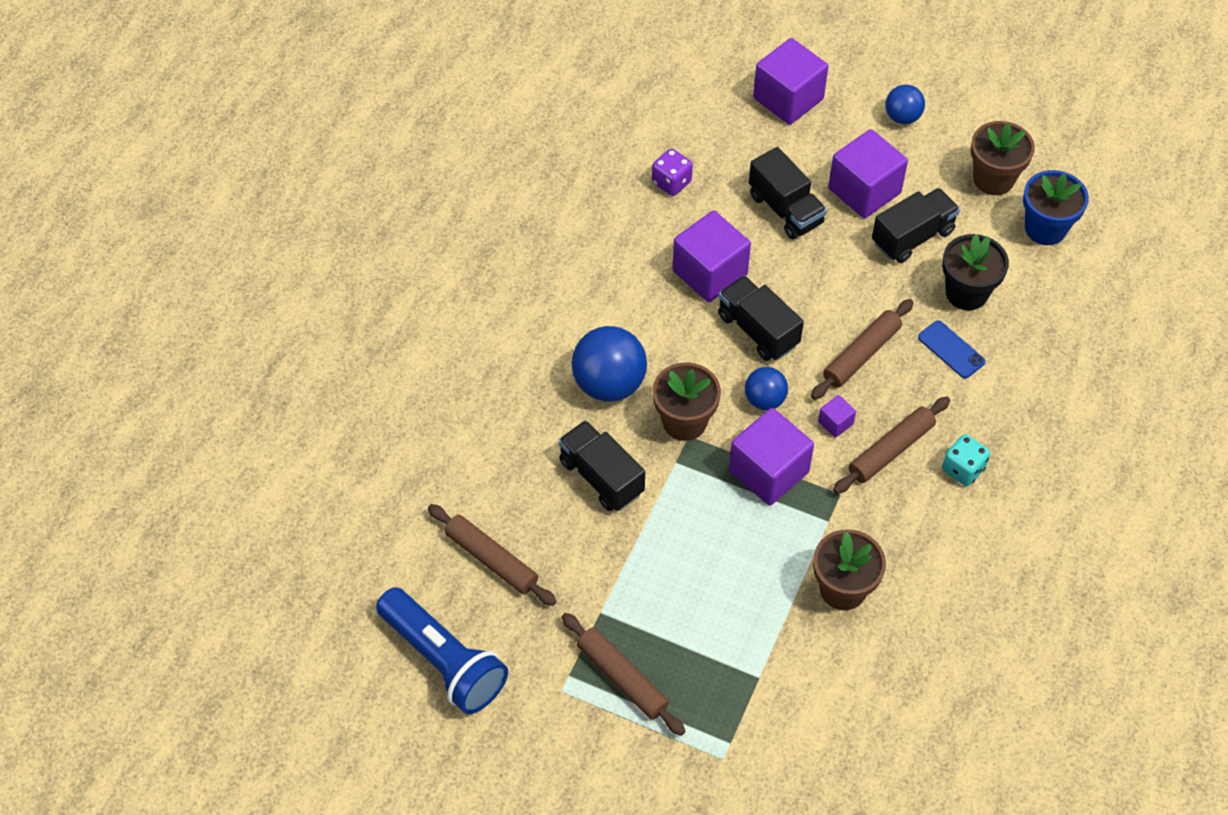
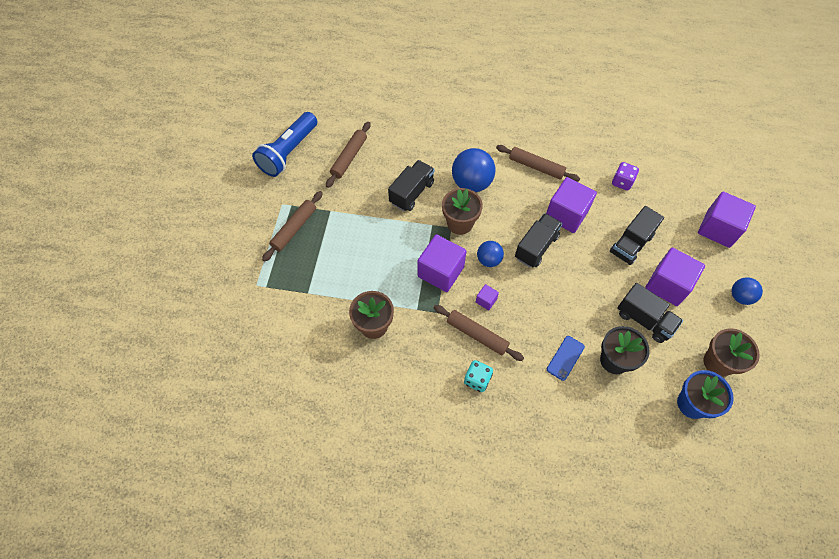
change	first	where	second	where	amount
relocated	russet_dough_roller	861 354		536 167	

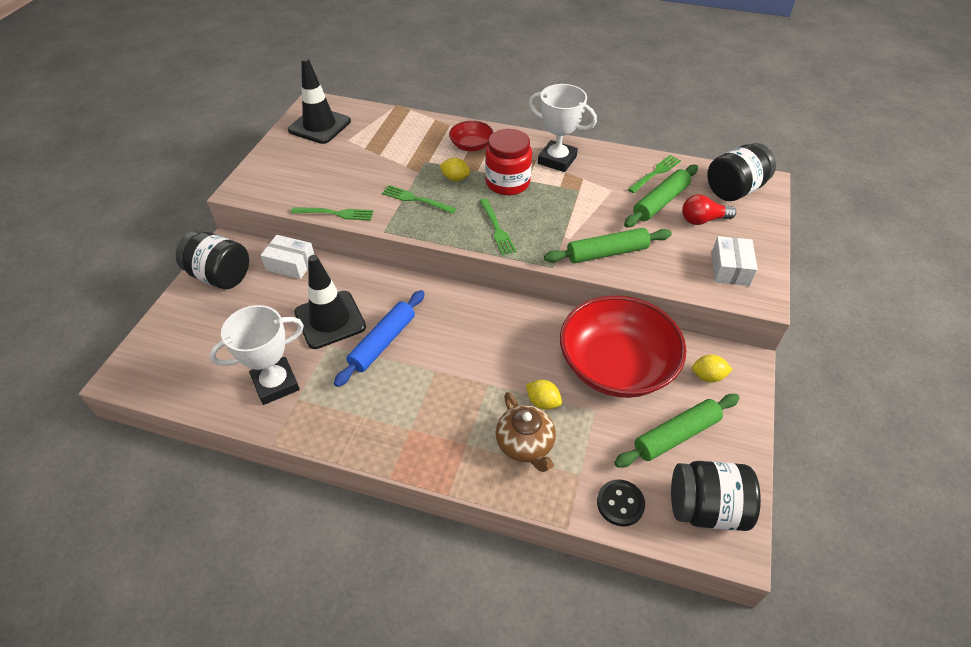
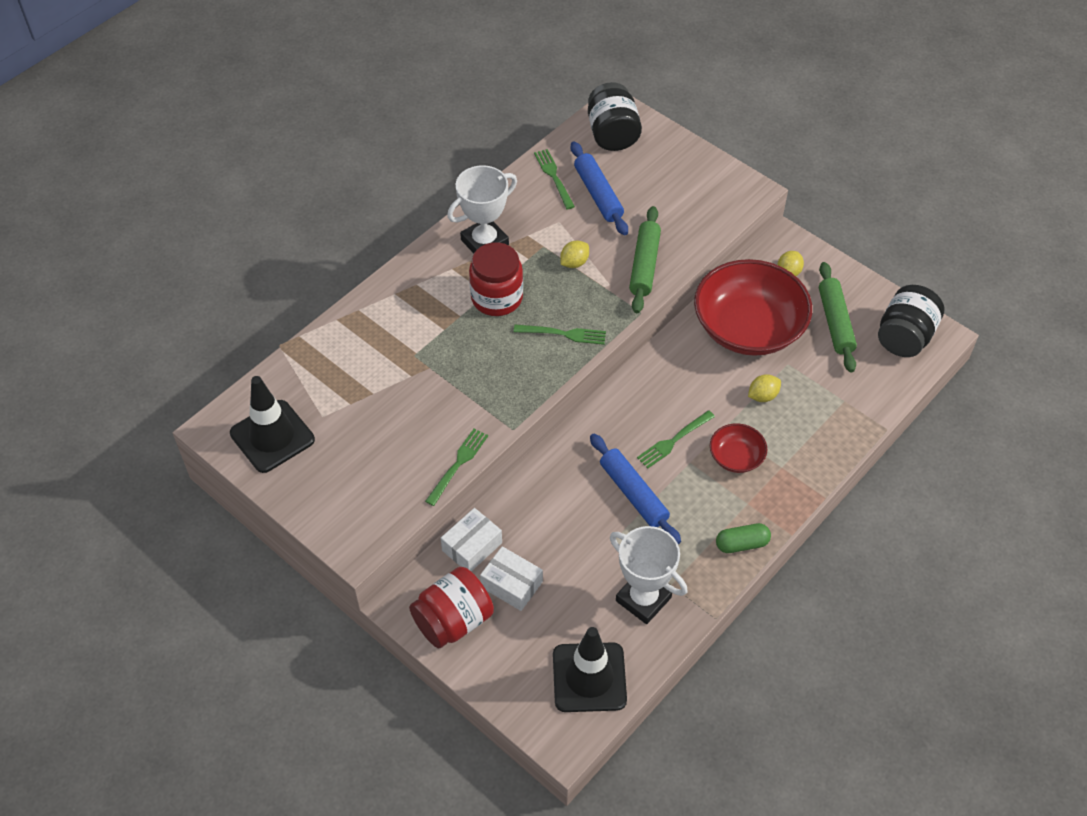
change	first	where	second	where	amount
relocated	red_bowl	471 146		736 457	
relocated	bright_yellow_lemon	455 178		574 263	
colour	leaf-green_dough_roller	660 202	cobalt_dough_roller	598 194	
relocated	leaf-green_table_fork	415 199		673 441	
missing	red_lightbulb	703 220			
colour	black_preserve_jar	220 276	red_preserve_jar	453 621	
relocated	pure_white_package	730 269		511 584	
relocated	black_traffic_cone	330 320		589 677	
spun	pure_white_award_cup	276 384		643 599	45 degrees counterclockwise
missing	russet_teapot	525 444			
missing	black_sewing_button	620 503			
appeared			leaf-green_pill_shape	742 544	

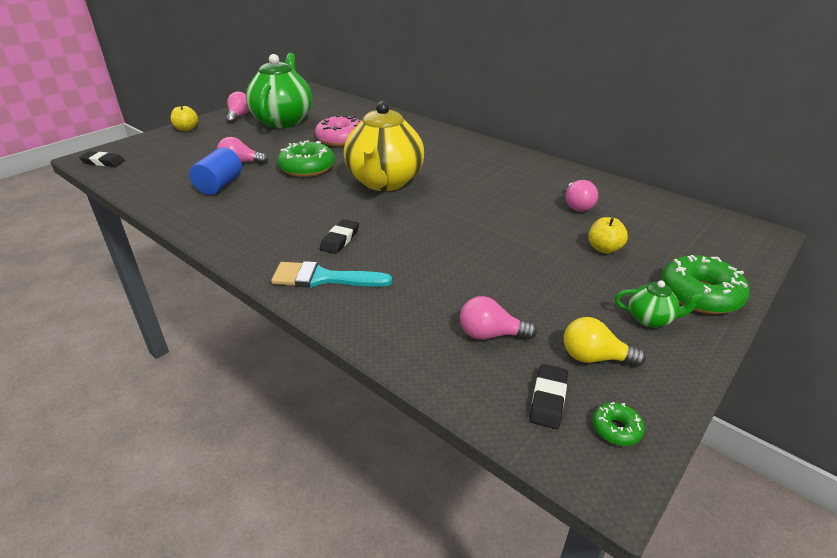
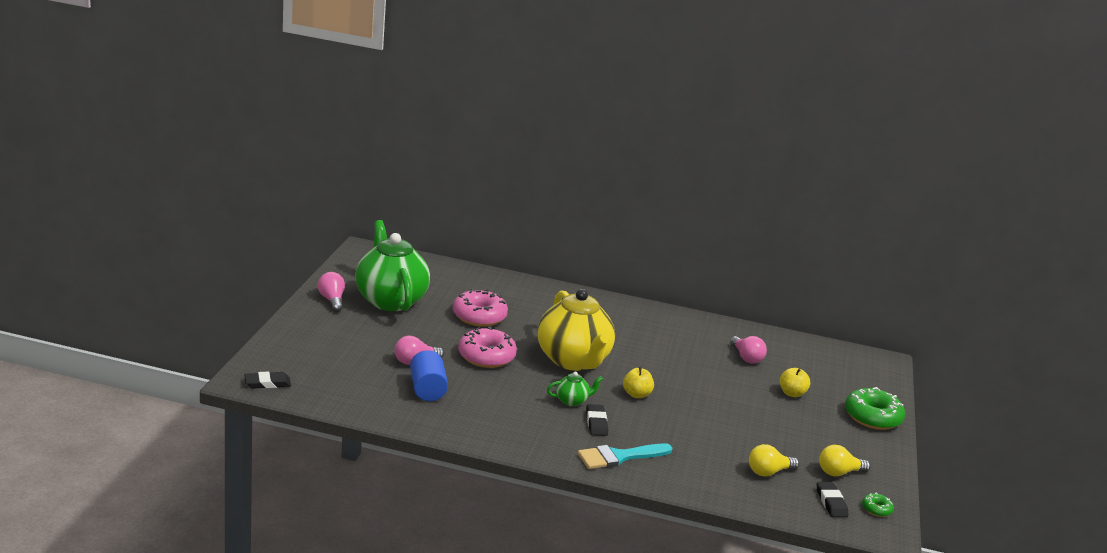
change	first	where	second	where	amount
relocated	bright_yellow_toy_apple	186 129		636 394	
colour	leaf-green_doughnut	307 168	pink_doughnut	486 356	
relocated	leaf-green_teapot	650 319		572 401	
colour	pink_lightbulb	490 334	bright_yellow_lightbulb	768 472	

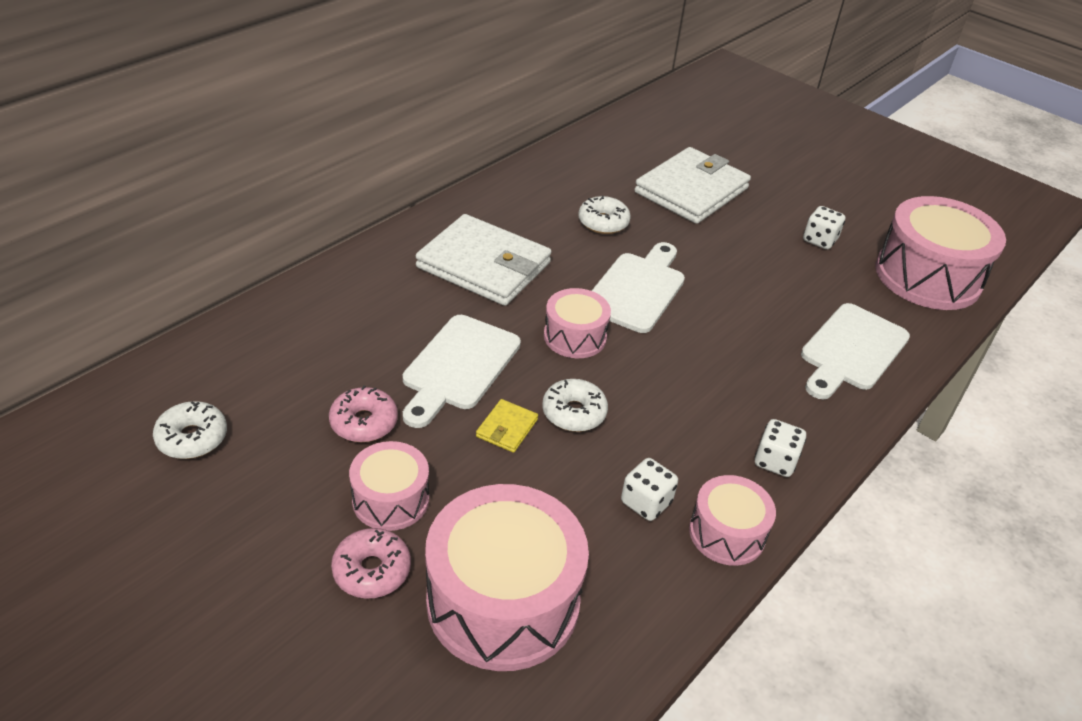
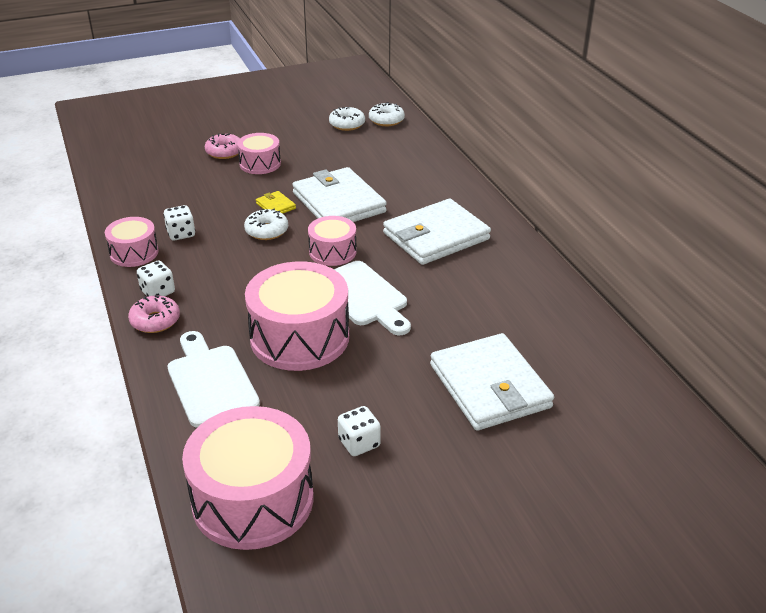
change	first	where	second	where	amount
relocated	pure_white_doughnut	603 222		386 120	
exchanged	pure_white_cutting_board	458 367	pure_white_billfold	338 202	
relocated	pink_doughnut	364 422		155 321	
relocated	pink_snare_drum	503 600		299 337	

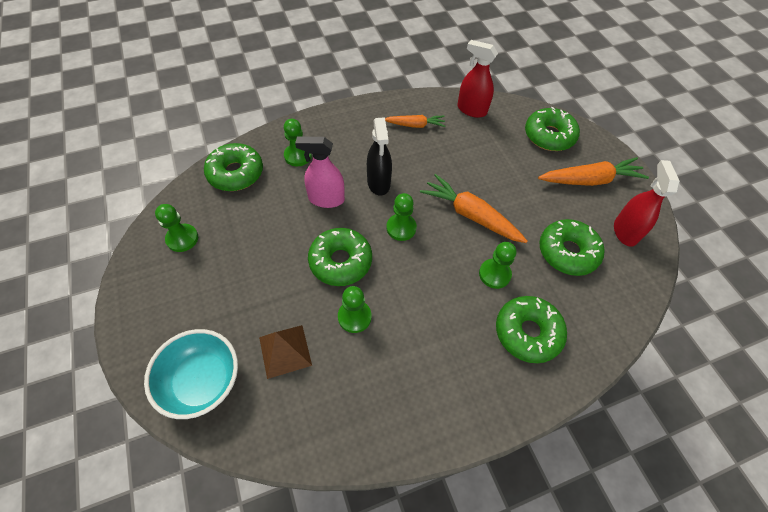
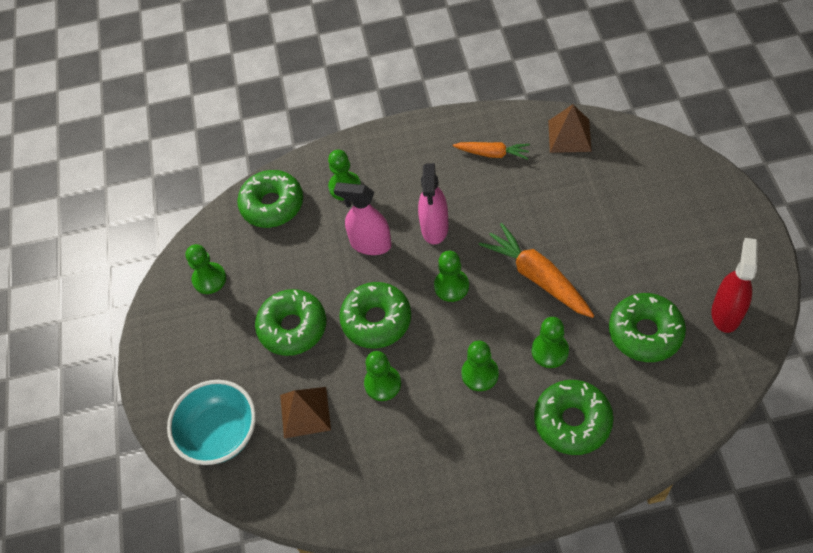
change	first	where	second	where	amount
exchanged	red_sprayer	471 110	russet_pyramid_shape	569 135	
relocated	leaf-green_doughnut	549 136		293 327	
colour	black_sprayer	378 183	pink_sprayer	434 228	
missing	orange_toy_carrot	590 180			
appeared			leaf-green_game_pawn	480 374	

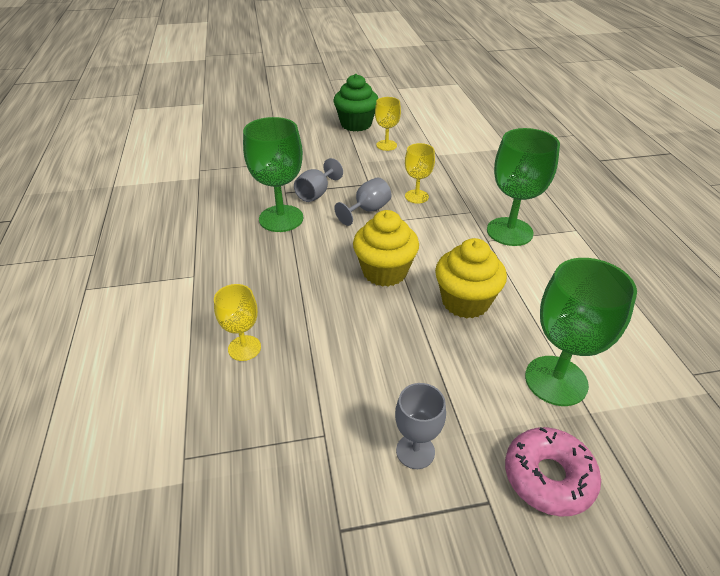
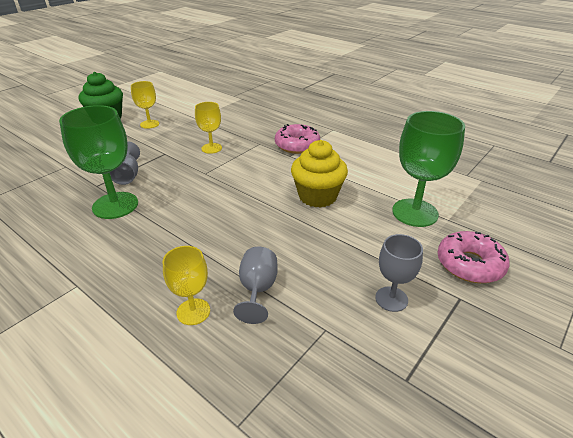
change	first	where	second	where	amount
exchanged	leaf-green_goblet	509 231	pink_doughnut	297 145	
relocated	grey_goblet	367 210		257 290	
missing	bright_yellow_fairy_cake	384 272			

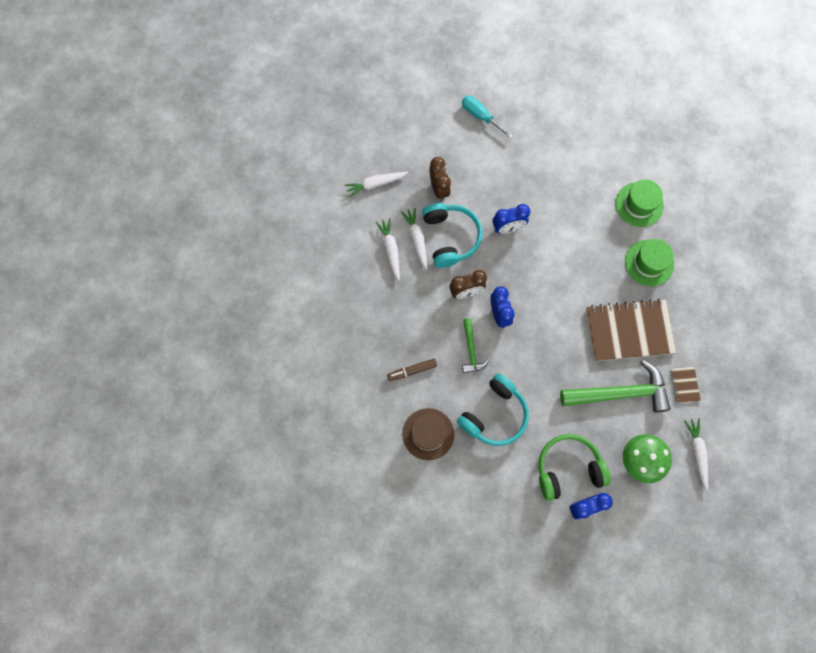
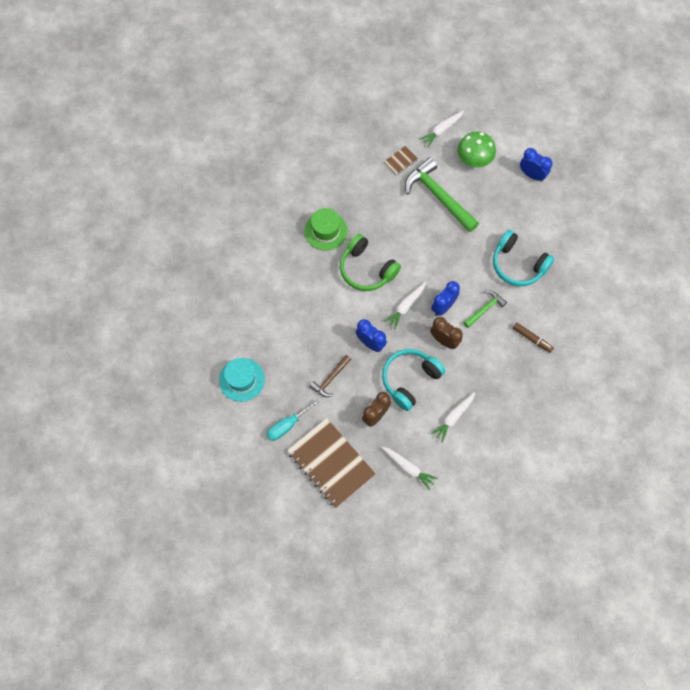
change	first	where	second	where	amount
spun	turquoise_hand_screwdriver	480 116		287 425	45 degrees clockwise
missing	leaf-green_hat	639 204			
relocated	pure_white_toy_carrot	417 239		406 306	
relocated	russet_notepad	629 331		331 463	
spun	turquoise_headset	494 415		518 265	150 degrees counterclockwise
missing	russet_hat	428 434			
relocated	leaf-green_headset	568 468		366 269	
appeared			russet_hammer	330 379	
appeared			turquoise_hat	241 379	

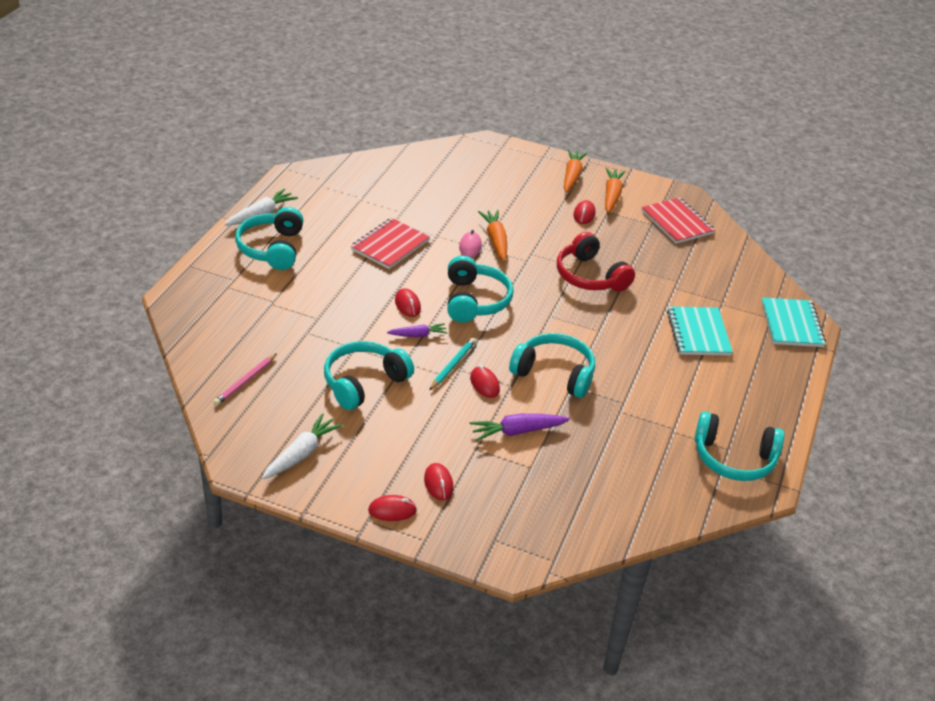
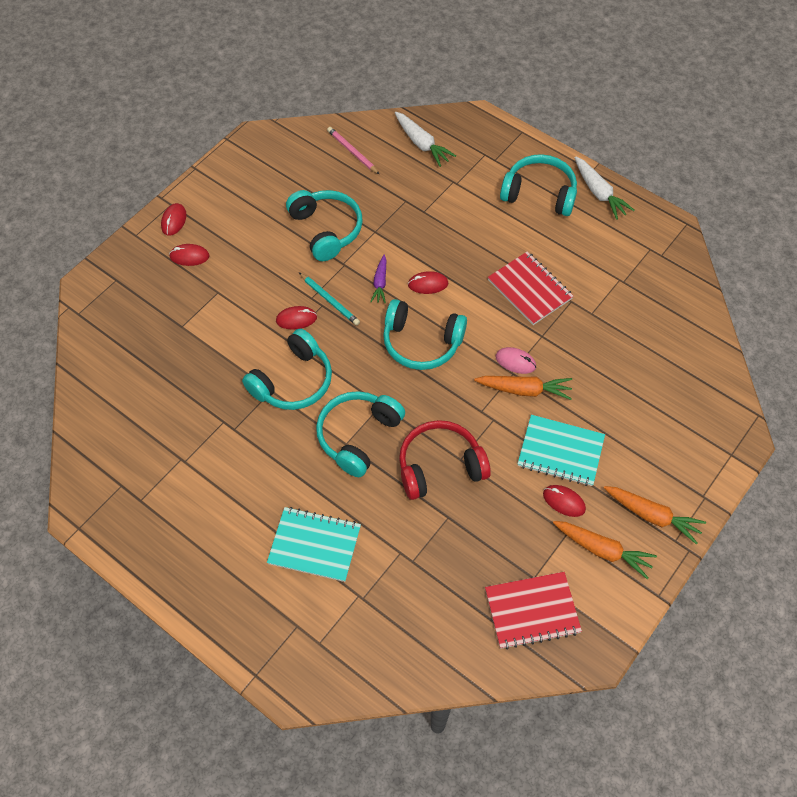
change	first	where	second	where	amount
relocated	turquoise_notepad	791 324		560 451	
relocated	turquoise_headset	734 458		358 436	
relocated	pure_white_toy_carrot	301 454		421 144	
missing	royal_purple_toy_carrot	517 431			

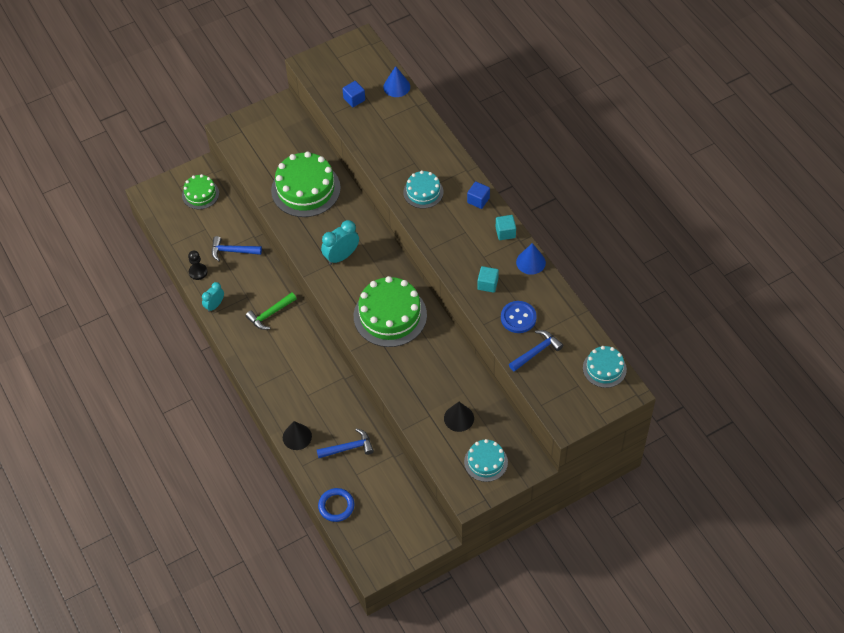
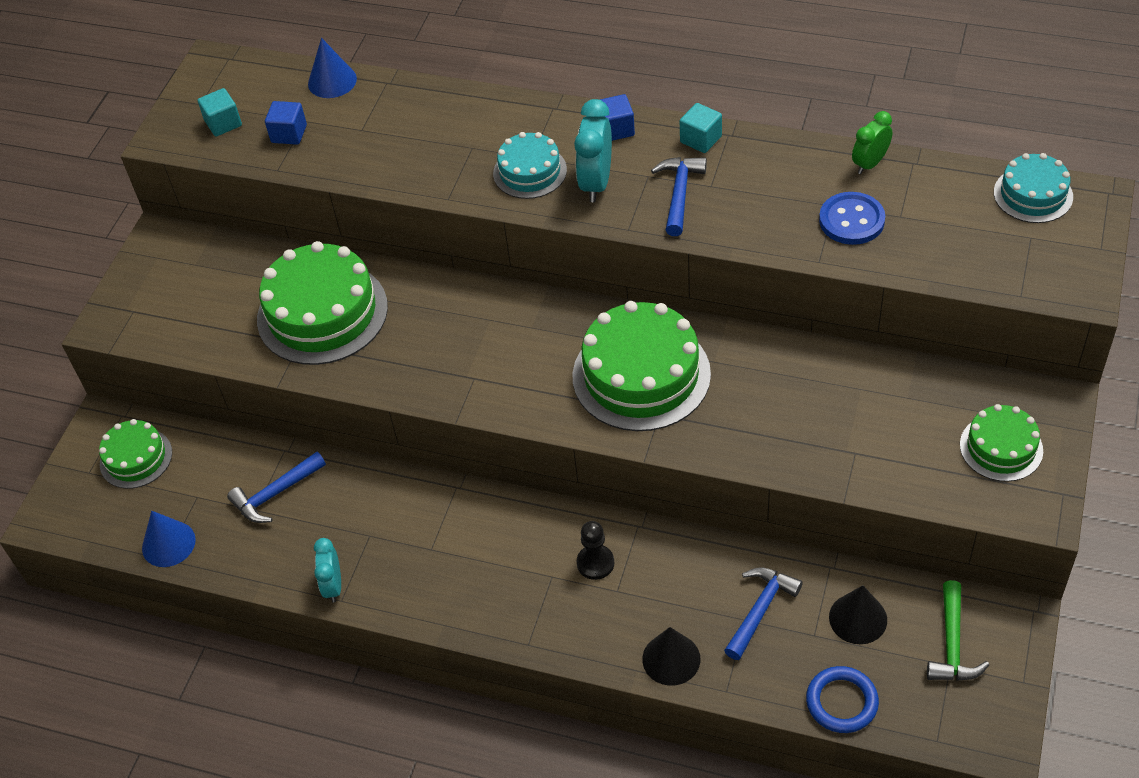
change	first	where	second	where	amount
relocated	turquoise_alarm_clock	341 256		596 183	
relocated	cobalt_solid_cone	530 262		168 544	
relocated	black_game_pawn	198 272		595 563	
relocated	turquoise_block	487 284		223 123	
relocated	leaf-green_hammer	270 314		952 644	
relocated	cobalt_hammer	536 351		679 193	
relocated	black_solid_cone	459 418		858 618	
colour	turquoise_cake	486 462	leaf-green_cake	1001 447	
appeared			leaf-green_alarm_clock	870 164	

